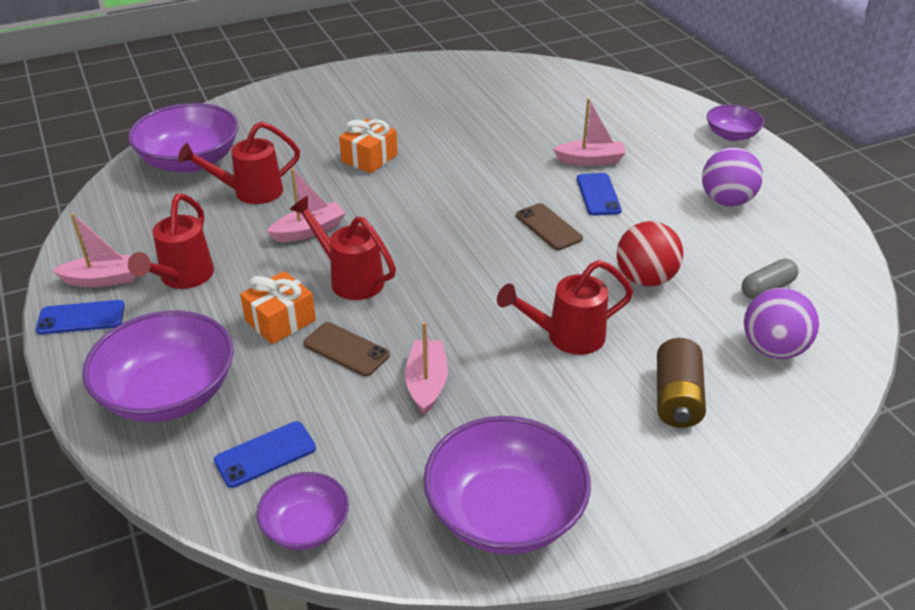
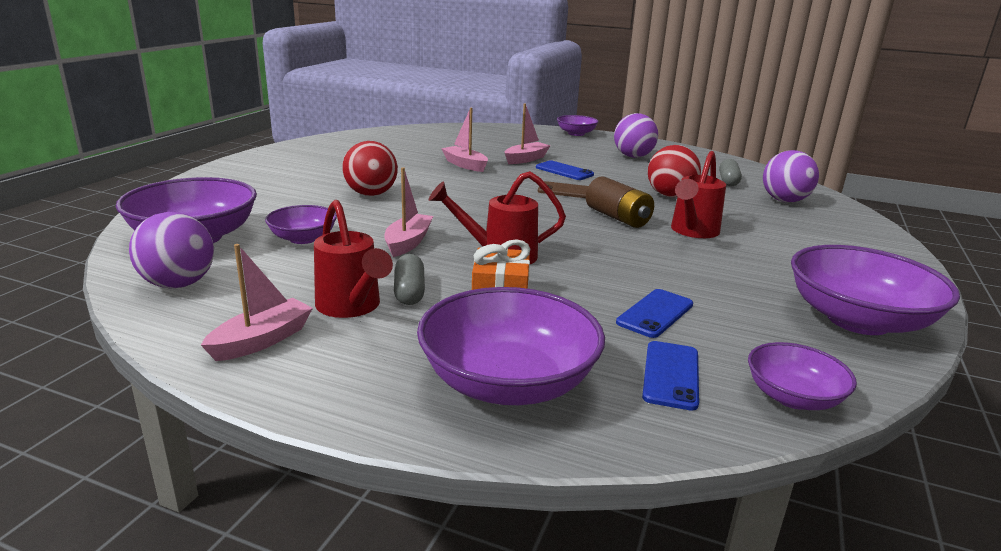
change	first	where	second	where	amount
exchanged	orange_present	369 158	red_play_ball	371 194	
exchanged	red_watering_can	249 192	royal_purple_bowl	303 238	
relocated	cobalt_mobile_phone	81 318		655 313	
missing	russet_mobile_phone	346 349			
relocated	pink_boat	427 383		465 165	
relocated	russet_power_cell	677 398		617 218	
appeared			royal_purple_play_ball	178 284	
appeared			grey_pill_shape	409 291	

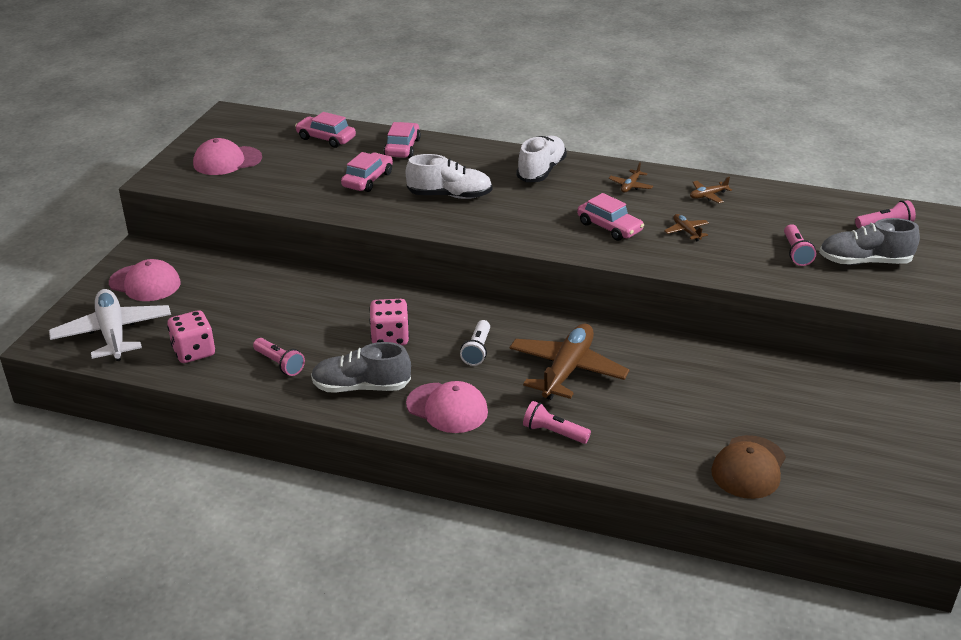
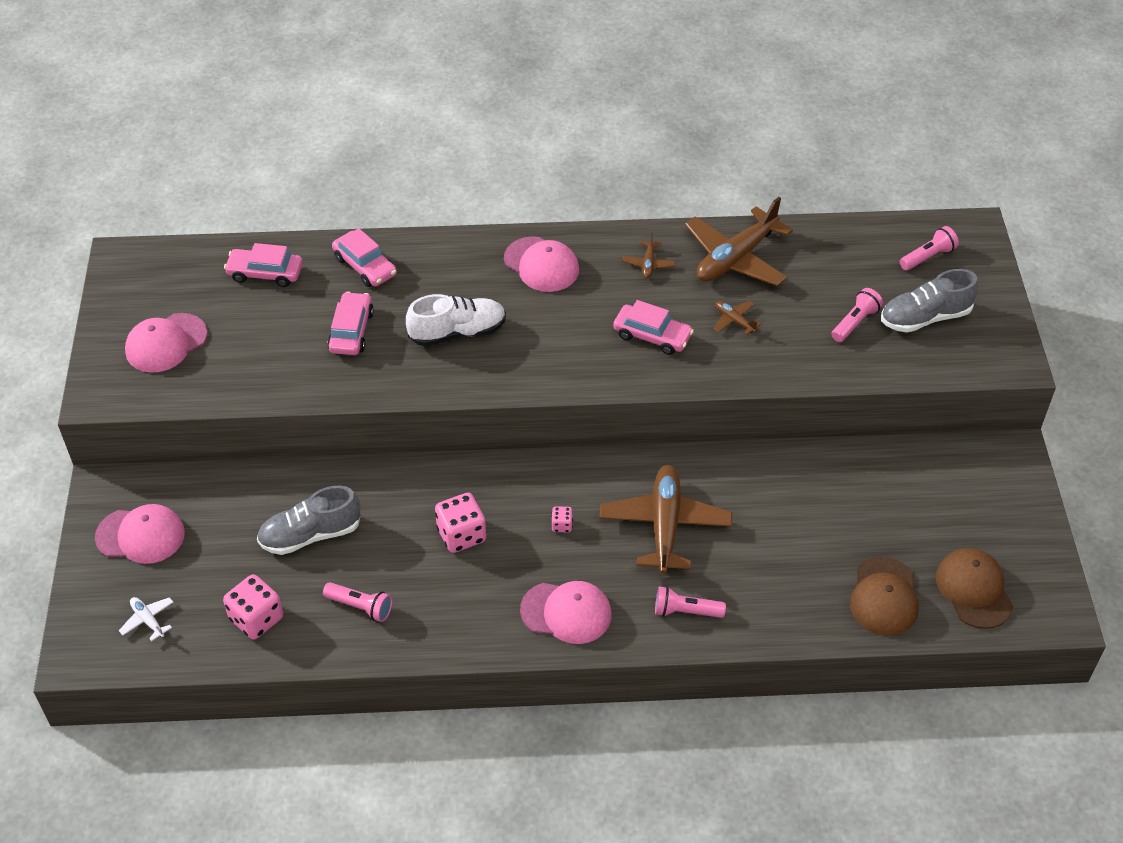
change	first	where	second	where	amount
spun	pink_toy_car	402 148		365 266	150 degrees clockwise
exchanged	pure_white_sneaker	541 171	pink_peaked_cap	541 265	
size	russet_aeroplane	708 196		736 258	x2.32
spun	pink_flashlight	796 253		855 322	120 degrees counterclockwise
size	pure_white_aeroplane	113 333		148 620	x0.43
exchanged	pure_white_flashlight	477 350	pink_game_die	562 525	
relocated	grey_sneaker	361 387		310 535	
appeared			russet_peaked_cap	974 590	

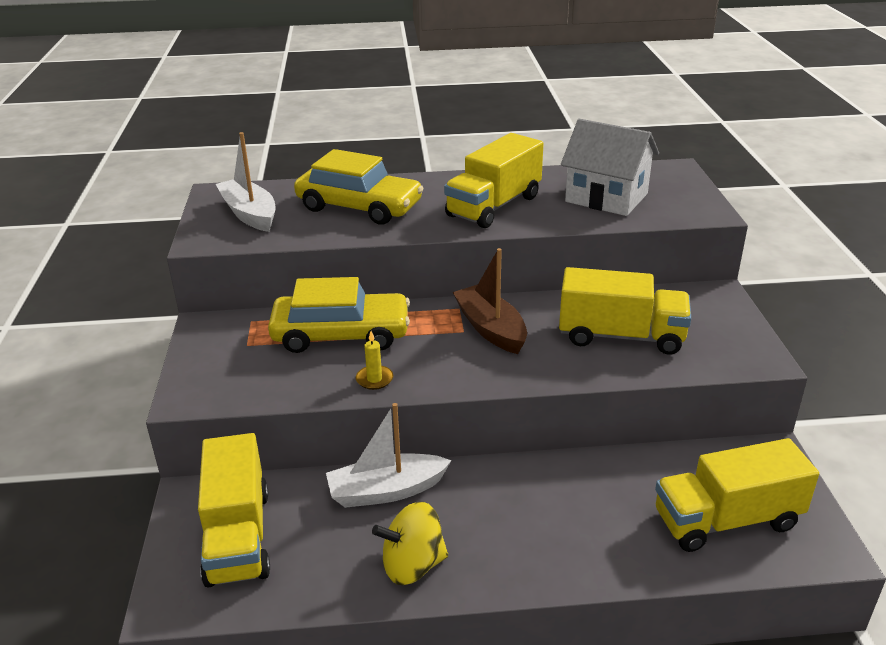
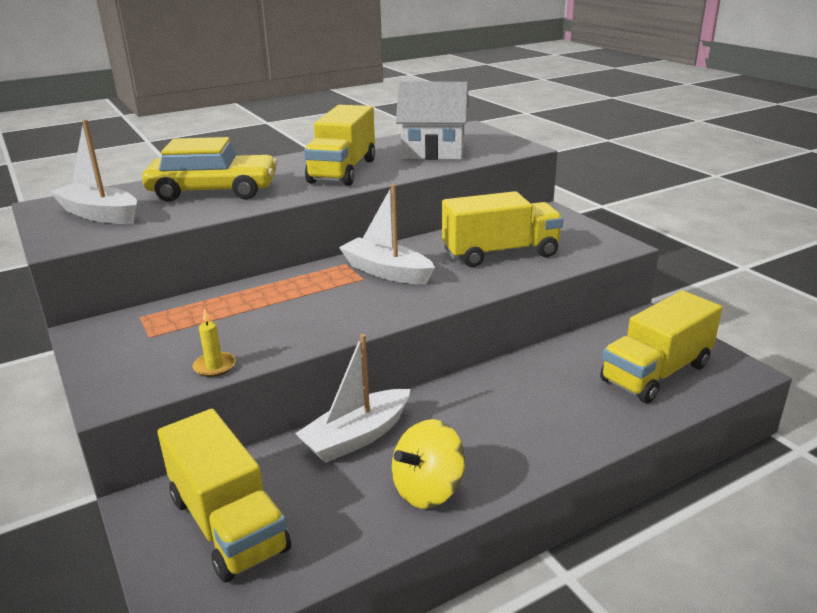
change	first	where	second	where	amount
colour	russet_boat	490 329	pure_white_boat	386 272	
missing	bright_yellow_toy_car	341 334			
relocated	bright_yellow_wax_candle	374 379		214 366	

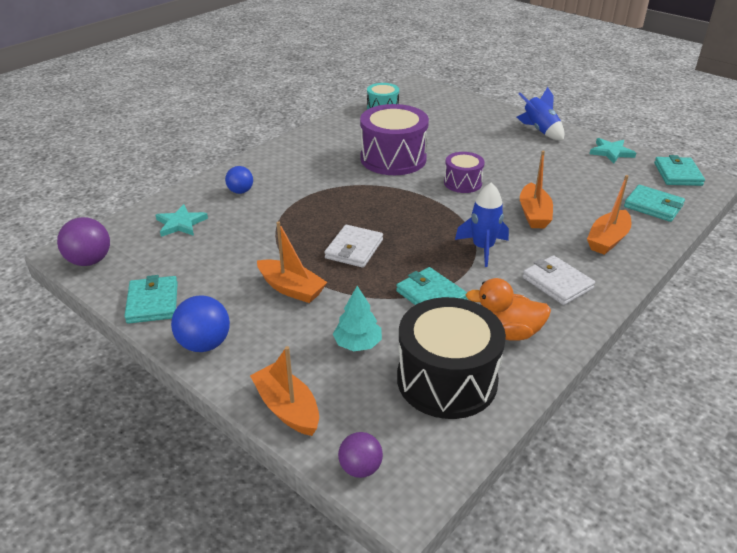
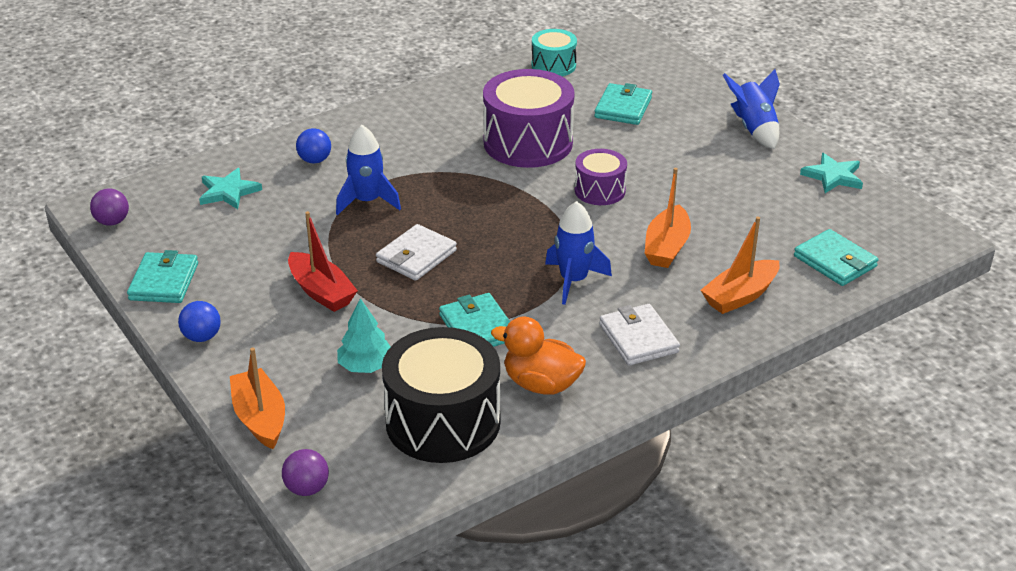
change	first	where	second	where	amount
relocated	turquoise_billfold	677 174		623 108	
size	royal_purple_play_ball	90 261		112 222	x0.65
colour	orange_boat	291 288	red_boat	321 292	
size	cobalt_play_ball	204 344		202 337	x0.65
appeared			cobalt_spaceship	367 201	

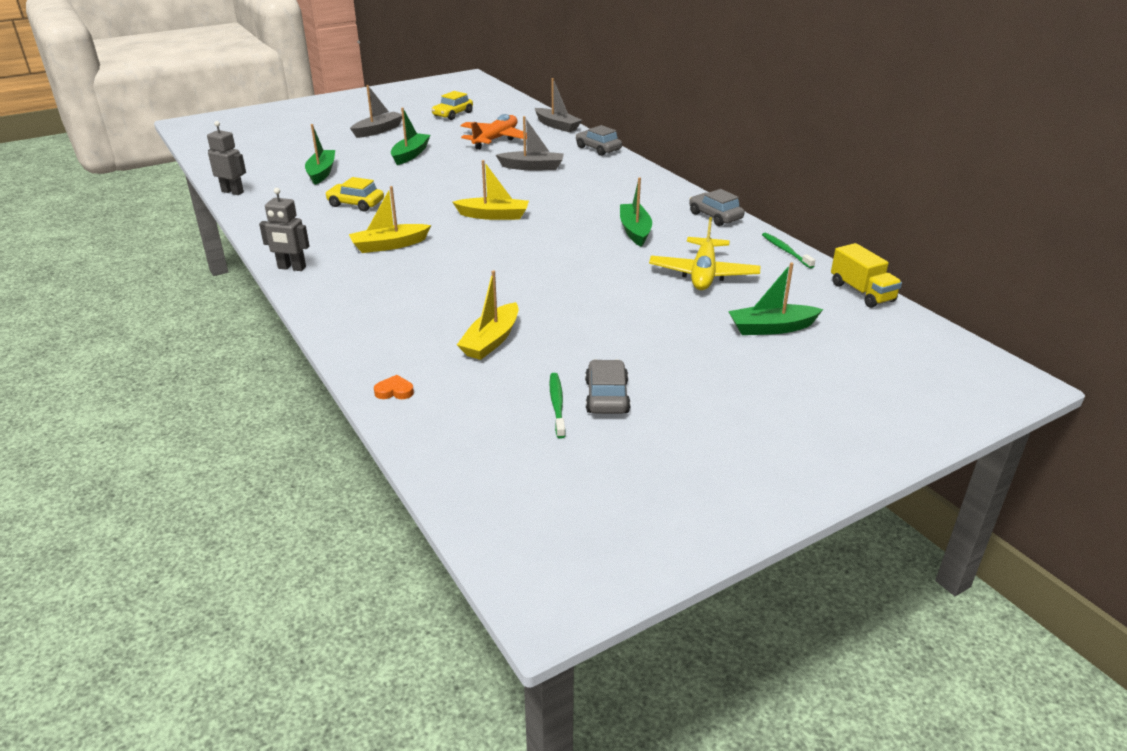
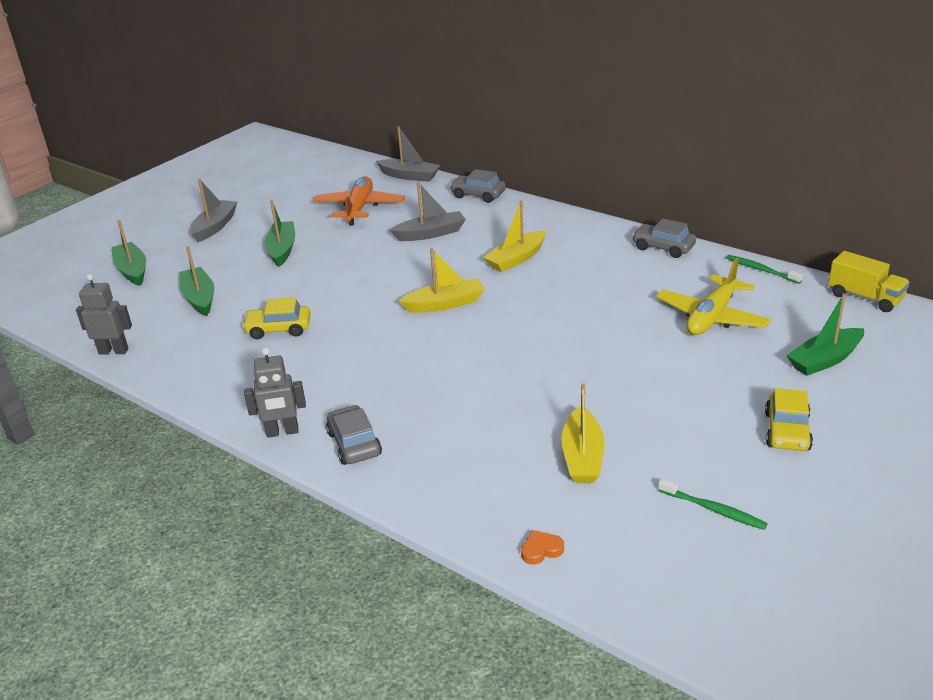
change	first	where	second	where	amount
relocated	bright_yellow_toy_car	453 114		787 431	
relocated	leaf-green_boat	635 231		132 270	
relocated	bright_yellow_boat	389 245		516 259	
spun	bright_yellow_aeroplane	703 274		712 317	45 degrees clockwise
relocated	grey_toy_car	606 397		354 444	
spun	leaf-green_tooth_brush	557 404		713 510	150 degrees clockwise

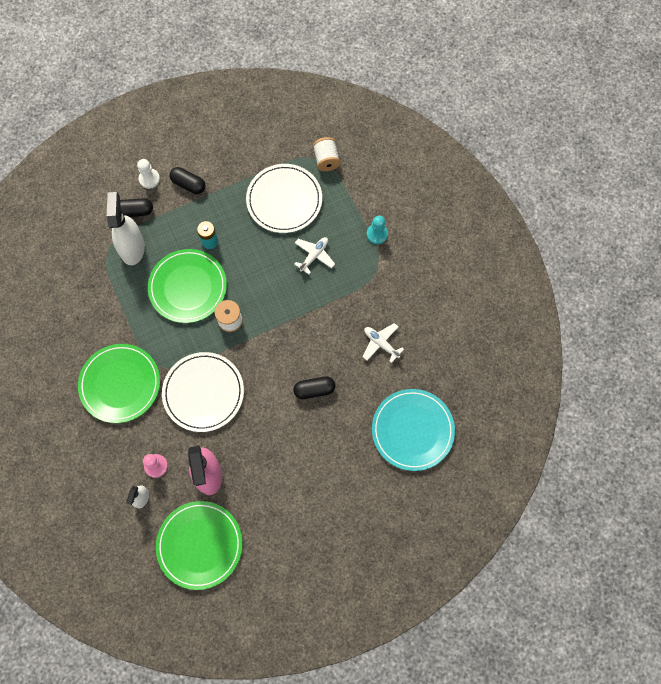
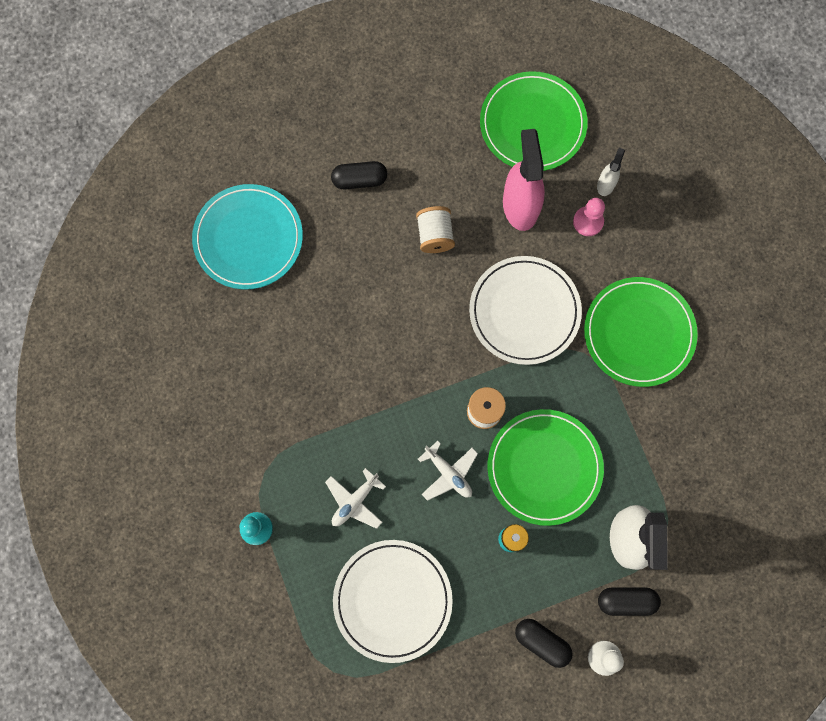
change	first	where	second	where	amount
relocated	pure_white_bobbin	326 160		435 235	
relocated	pure_white_aeroplane	381 343		448 473	
relocated	black_pill_shape	314 390		359 180	

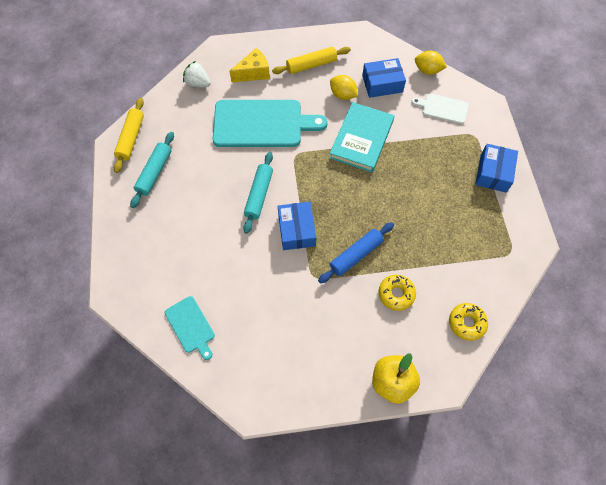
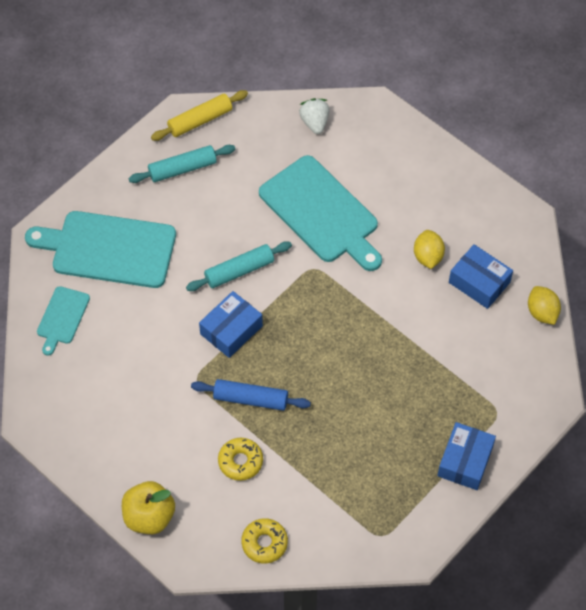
change	first	where	second	where	amount
missing	bright_yellow_dough_roller	311 65			
missing	bright_yellow_cheese_wedge	253 73			
missing	pure_white_cutting_board	443 108			
missing	turquoise_hardback	361 139			
spun	cobalt_package	493 173		465 461	45 degrees counterclockwise
appeared			turquoise_cutting_board	109 249	

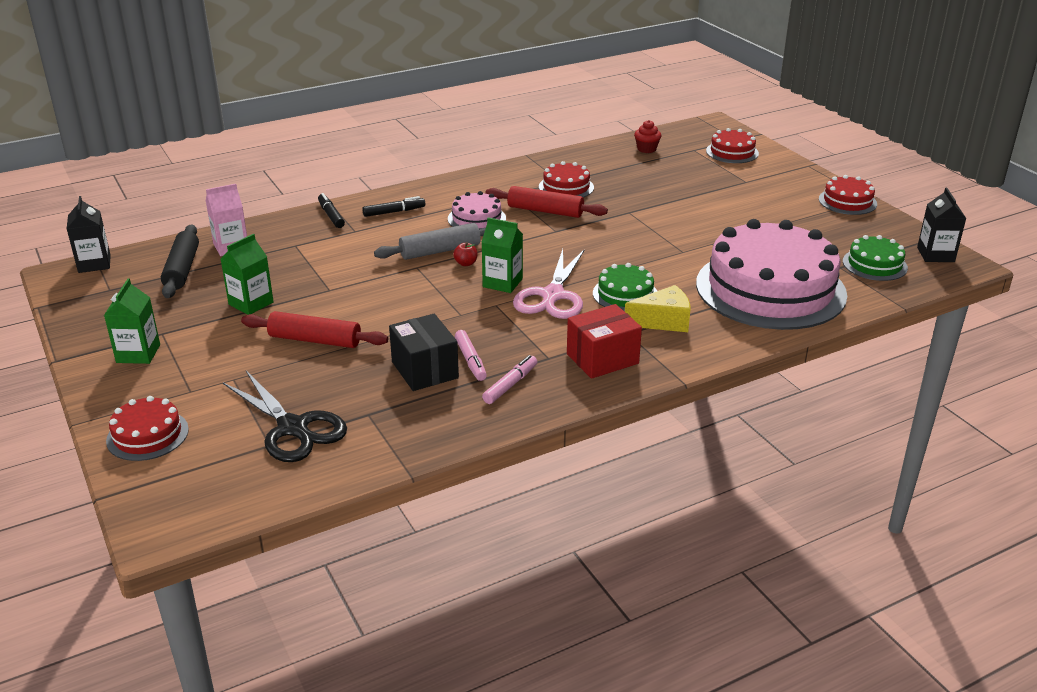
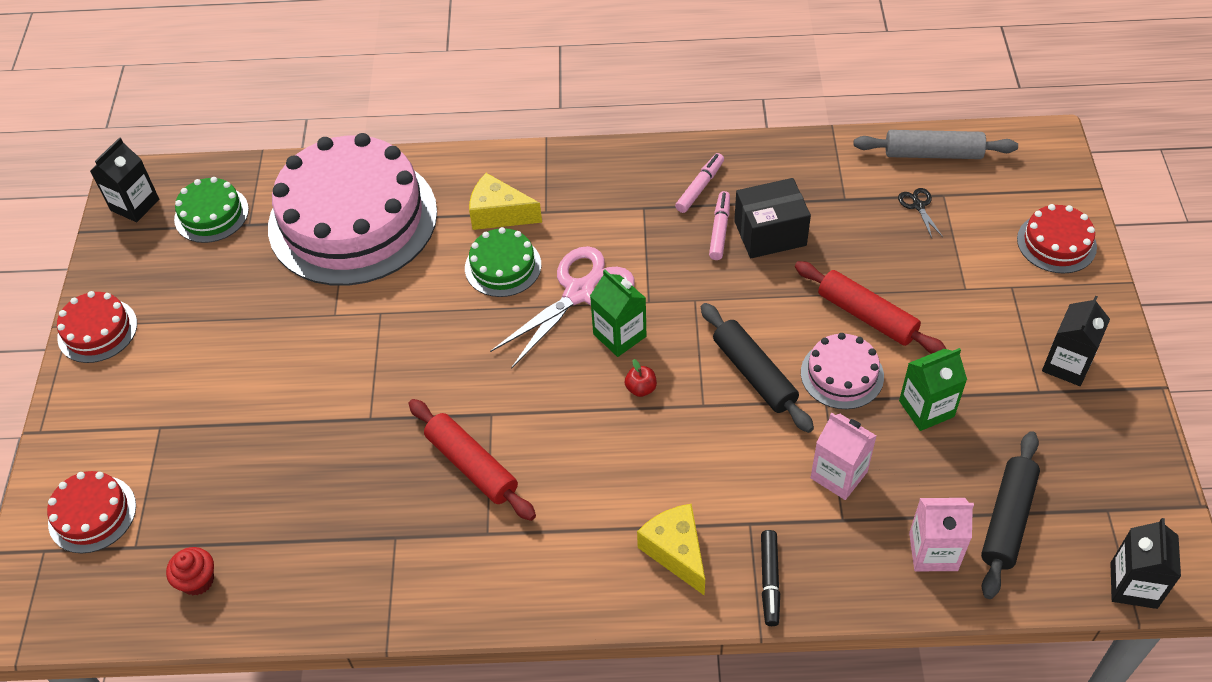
change	first	where	second	where	amount
missing	red_cake	566 187			
relocated	pink_cake	476 218		842 374	
exchanged	black_felt_pen	394 212	bright_yellow_cheese_wedge	676 552	
relocated	grey_dough_roller	440 251		933 154	
colour	leaf-green_milk_carton	138 353	black_milk_carton	1067 364	
missing	red_package	602 359			
spun	black_package	424 370		770 233	75 degrees clockwise
spun	pink_felt_pen	510 385		699 187	150 degrees clockwise
size	black_shears	293 428		918 206	x0.42
appeared			black_dough_roller	754 374	
appeared			pink_milk_carton	839 475	

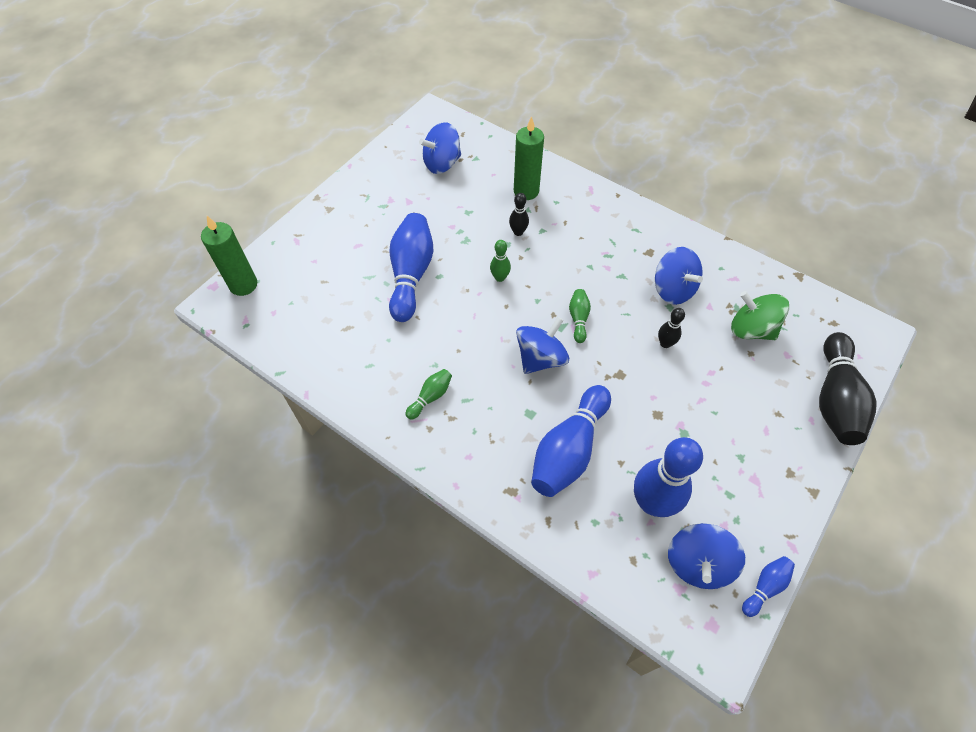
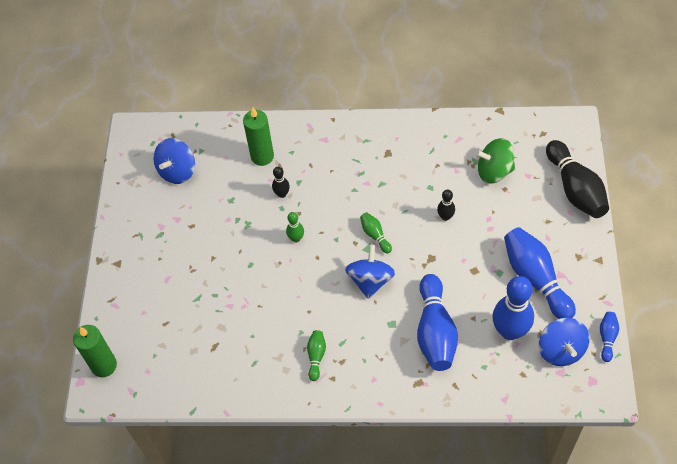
change	first	where	second	where	amount
relocated	cobalt_skittle	411 275		535 279	
missing	cobalt_toy_top	672 289			

